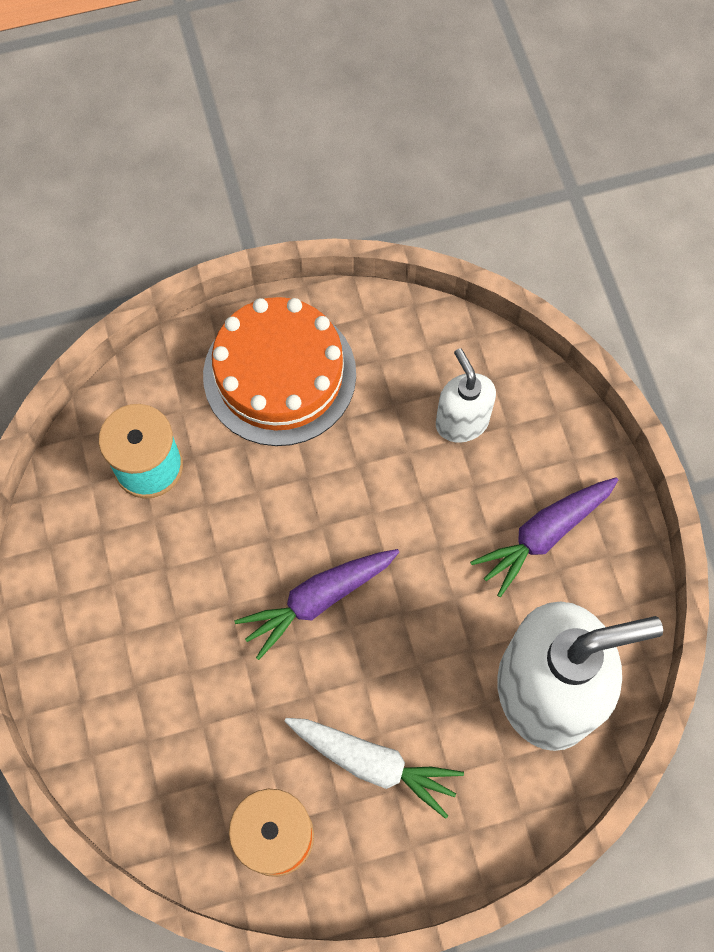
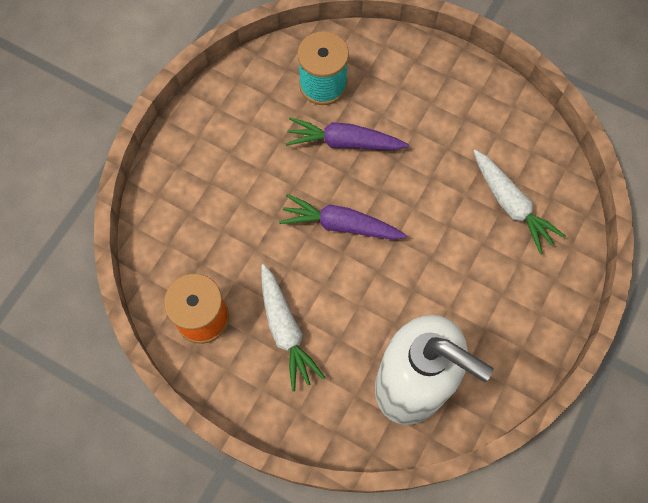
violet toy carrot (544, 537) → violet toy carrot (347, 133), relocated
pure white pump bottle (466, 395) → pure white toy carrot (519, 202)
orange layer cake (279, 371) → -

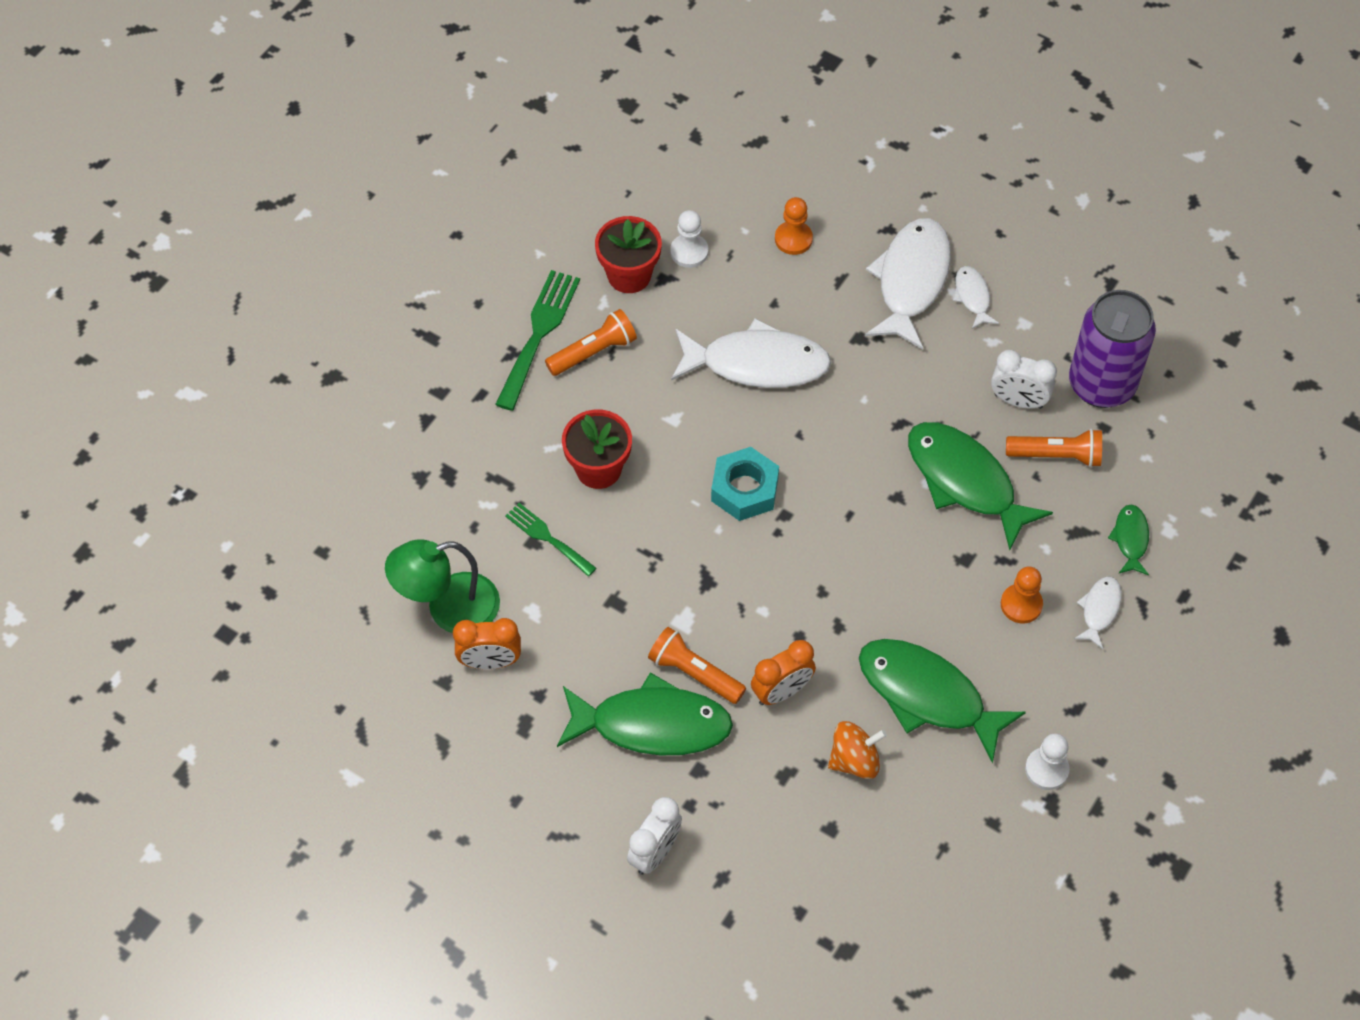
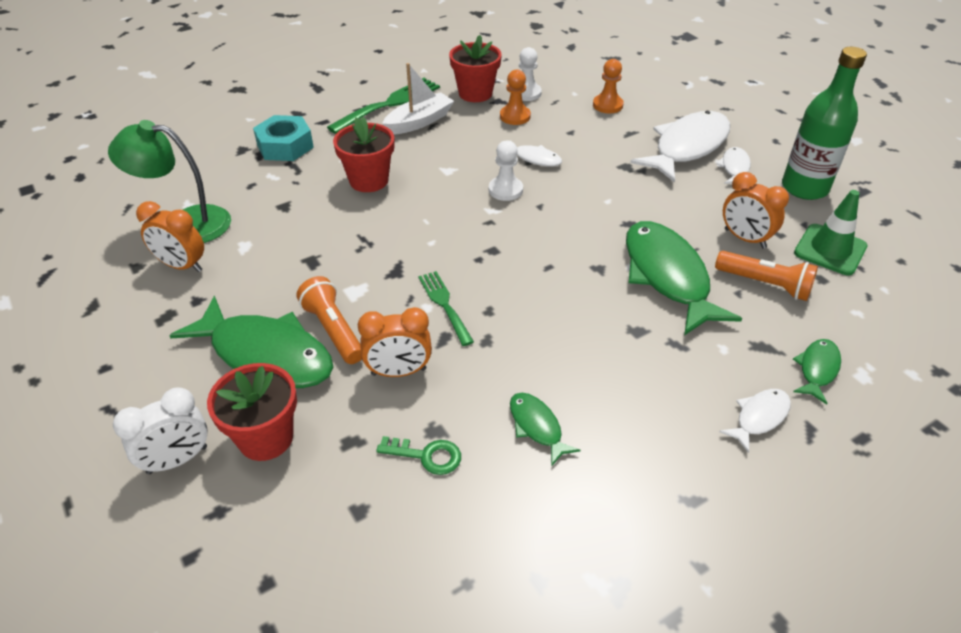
- → crimson flower pot (252, 412)
teal nut (745, 484) → teal nut (283, 138), relocated
orange toy top (857, 750) → leaf-green key (418, 455)
orange torch (591, 342) → pure white toy boat (418, 98)
leaf-green fork (550, 539) → leaf-green fork (446, 308), relocated
pure white game pawn (1047, 762) → pure white game pawn (506, 171), relocated
orange game pawn (1022, 594) → orange game pawn (515, 97), relocated
pure white fish (751, 353) → pure white fish (536, 153), x0.48
leaf-green fish (942, 701) → leaf-green fish (545, 430), x0.48
pure white alarm clock (1024, 379) → orange alarm clock (756, 210)
- → leaf-green drink bottle (824, 123)
violet tin (1112, 349) → leaf-green safety cone (830, 232)

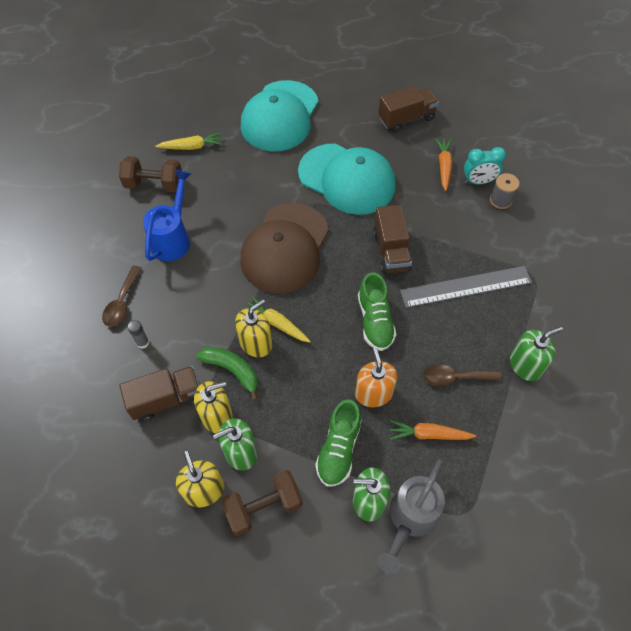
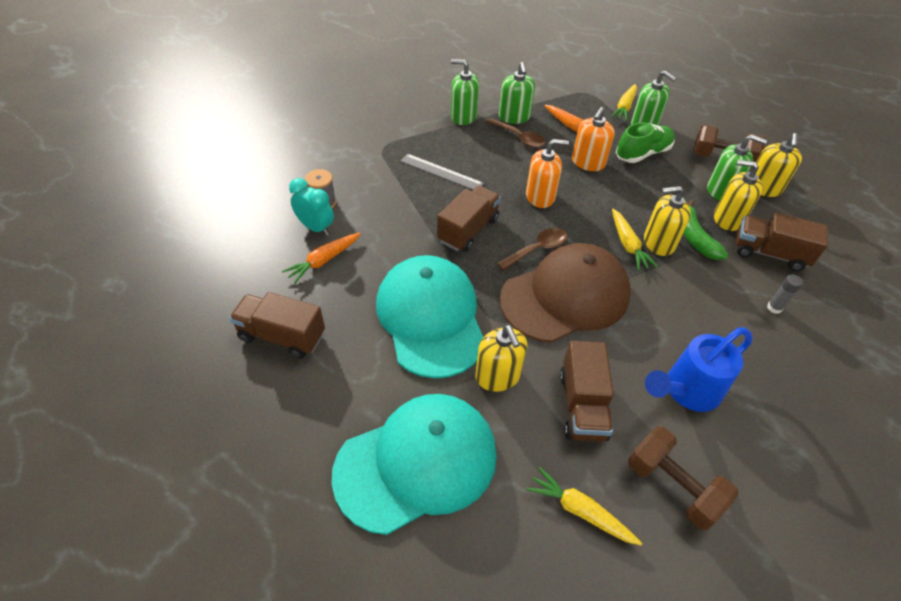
ash-grey ruler (466, 287) → ash-grey ruler (442, 172), x0.67
- → bright yellow pump bottle (501, 358)
brown spoon (121, 296) → brown spoon (532, 249), relocated
- → leaf-green pump bottle (517, 93)
leaf-green lace-up shoe (377, 311) → orange pump bottle (547, 173)
- → brown truck (587, 391)
ash-grey watering pot (411, 516) → bright yellow toy carrot (624, 102)

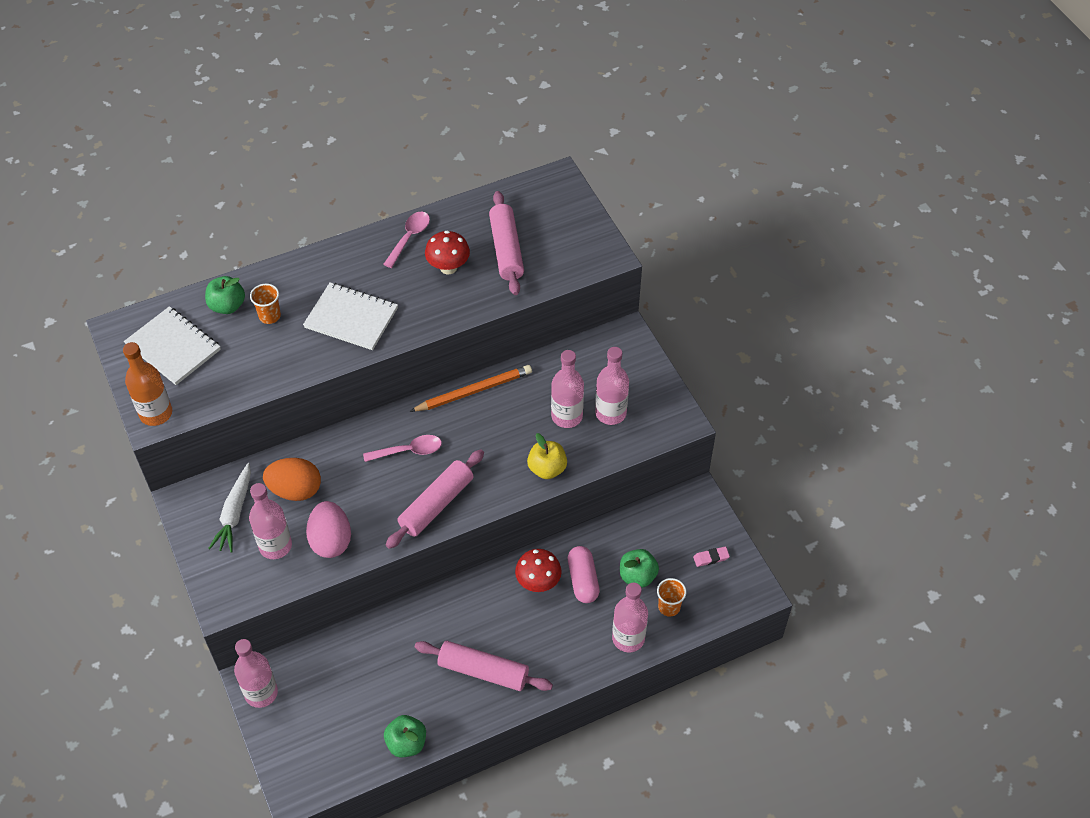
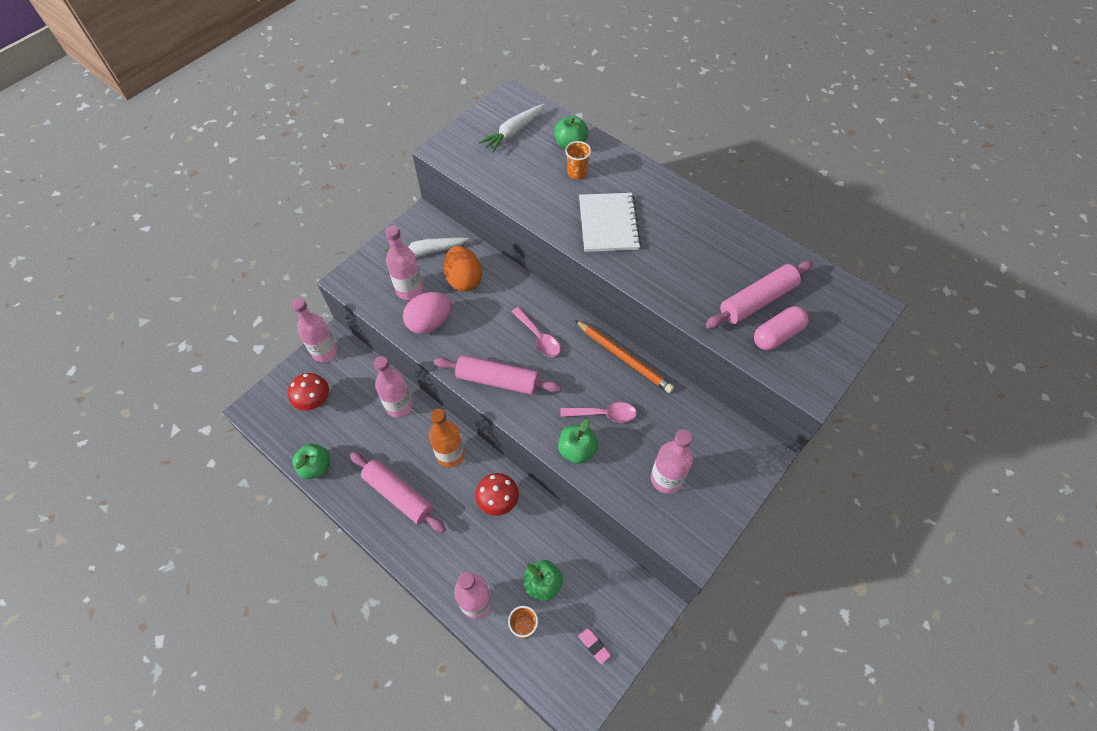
crimson fungus (447, 252) → crimson fungus (308, 392), relocated
rose-pink rolling pin (484, 666) → rose-pink rolling pin (398, 492), 45 degrees counterclockwise
rose-pink drink bottle (567, 389) → rose-pink drink bottle (393, 387), relocated
orange drink bottle (147, 384) → orange drink bottle (447, 438), relocated
pure white exercise book (172, 345) → pure white toy carrot (512, 128)
bright yellow apple (547, 456) → leaf-green apple (578, 441)
rose-pink spoon (406, 240) → rose-pink spoon (598, 412), relocated
rose-pink pill (584, 574) → rose-pink pill (781, 328), relocated

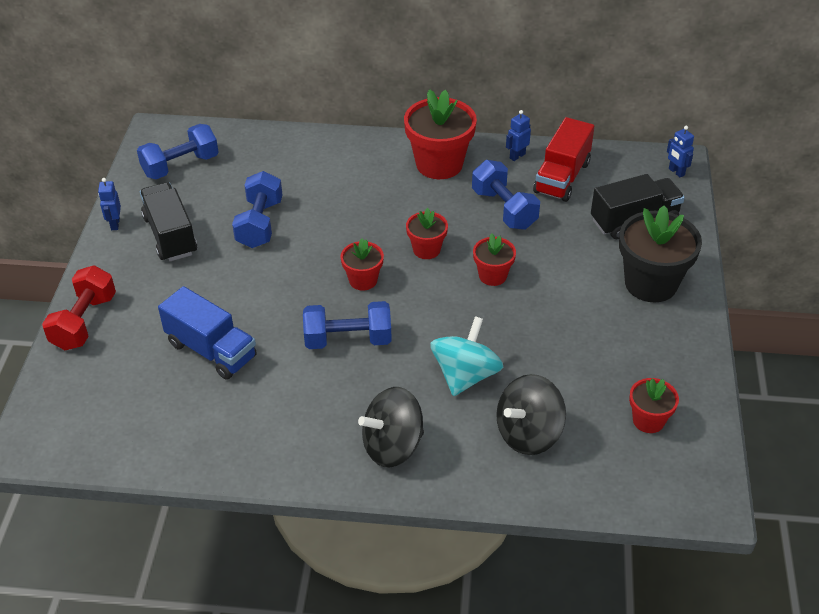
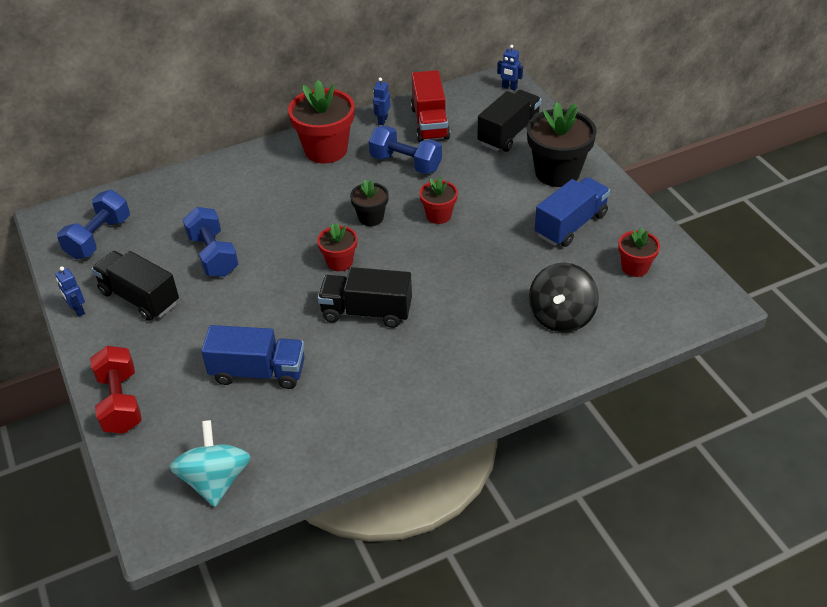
teal toy top (466, 356) → teal toy top (210, 463), relocated
royal blue hand weight (347, 325) → jet-black truck (365, 297)
crimson flower pot (427, 233) → jet-black flower pot (369, 202)
- → royal blue truck (572, 212)
jet-black toy top (391, 427) → -

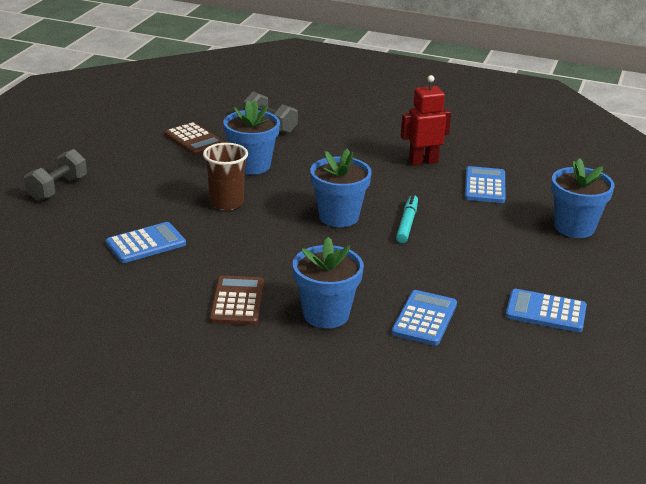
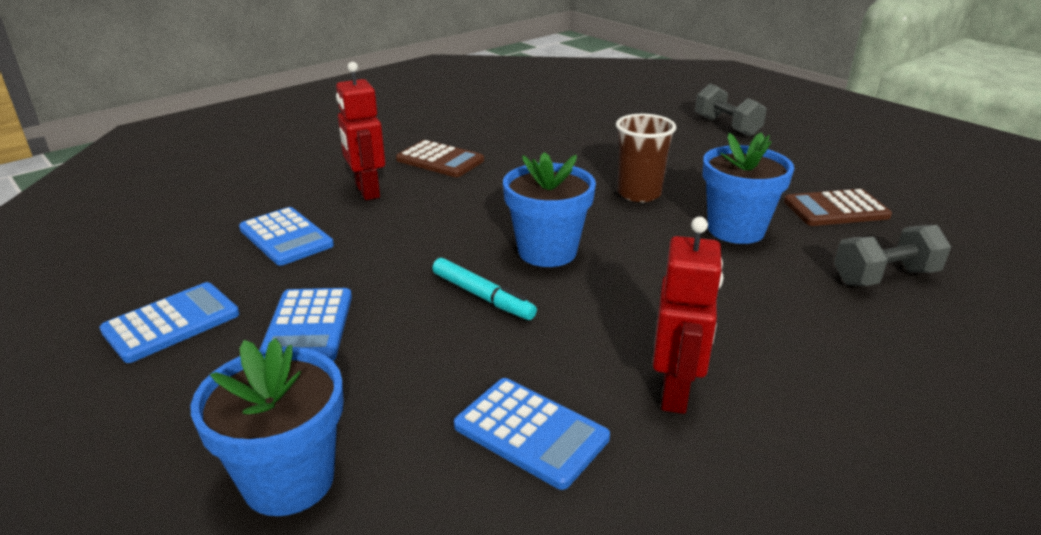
royal blue adding machine (146, 242) → royal blue adding machine (306, 324), relocated
royal blue flower pot (328, 282) → crimson robot (360, 131)

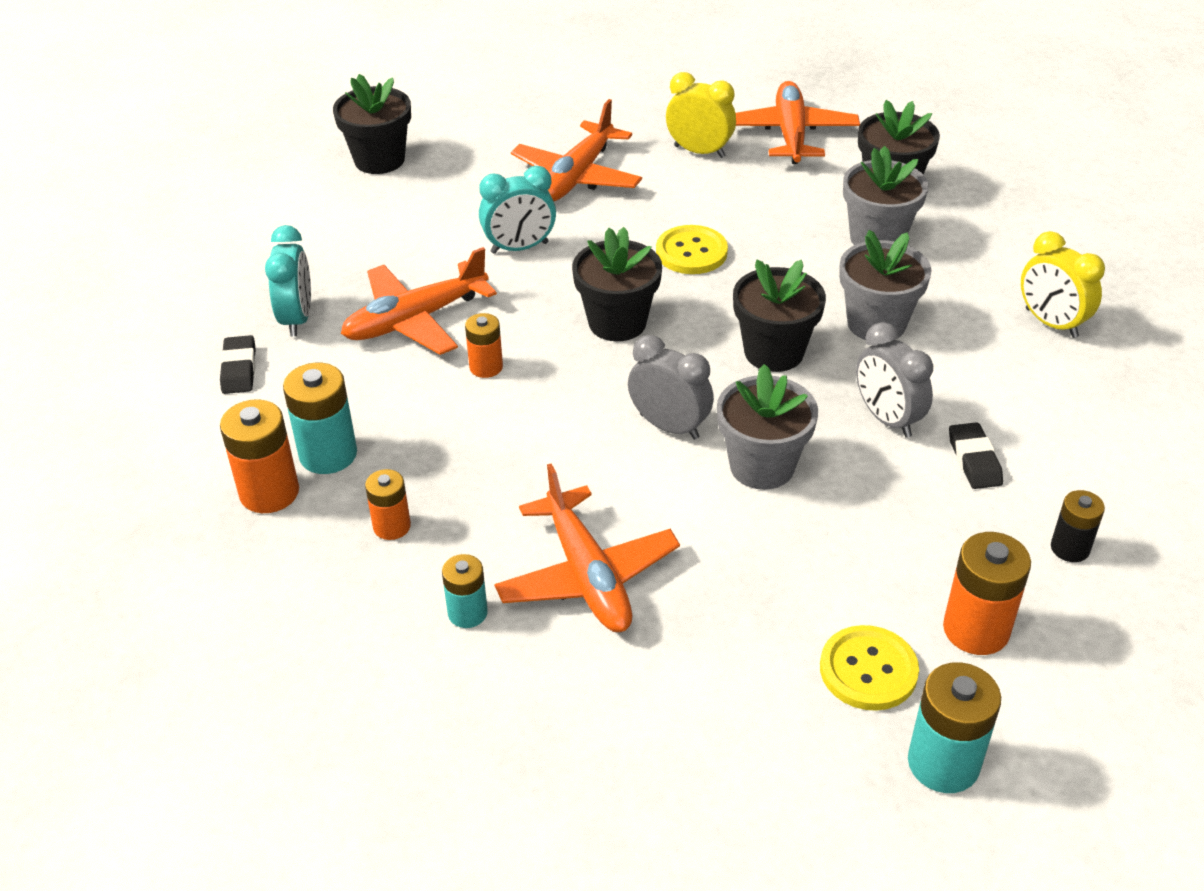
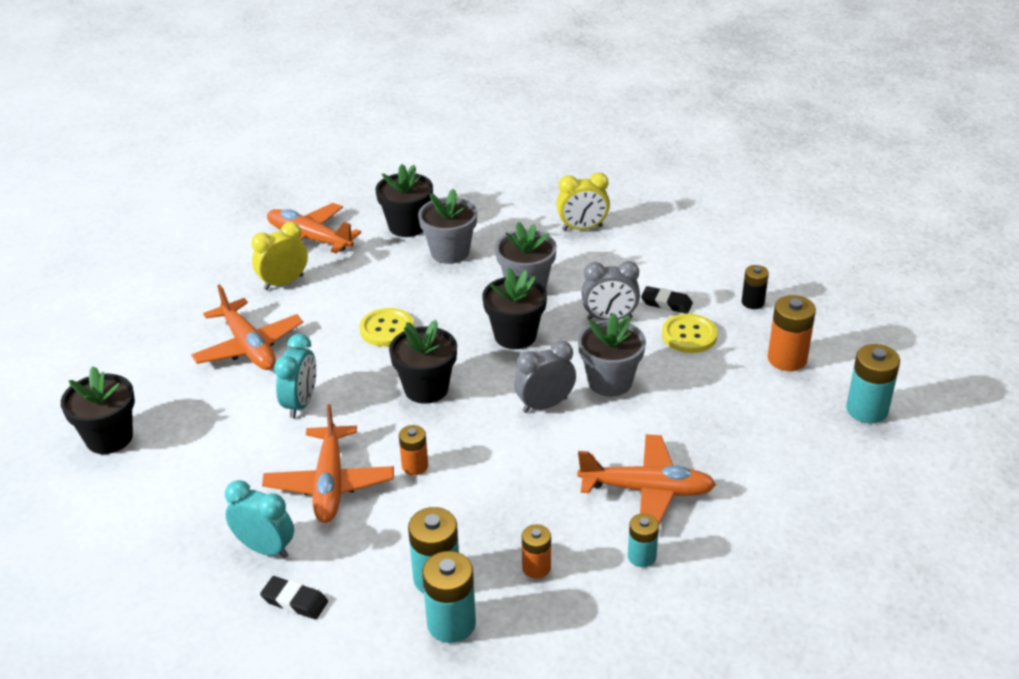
orange battery (259, 456) → teal battery (449, 597)
bright yellow sewing button (869, 668) → bright yellow sewing button (690, 333), relocated

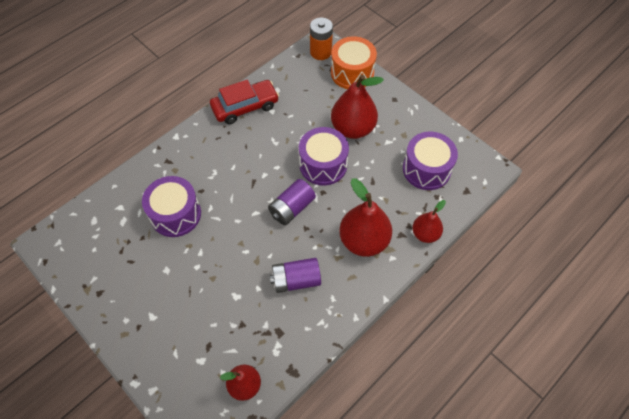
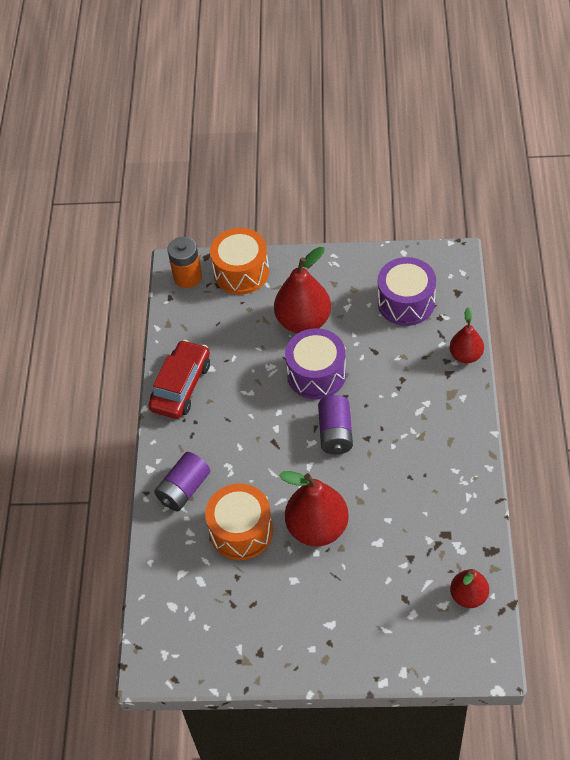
violet battery (295, 275) → violet battery (182, 481), relocated
violet snare drum (171, 206) → orange snare drum (239, 521)
crimson pear (365, 218) → crimson pear (314, 508), relocated

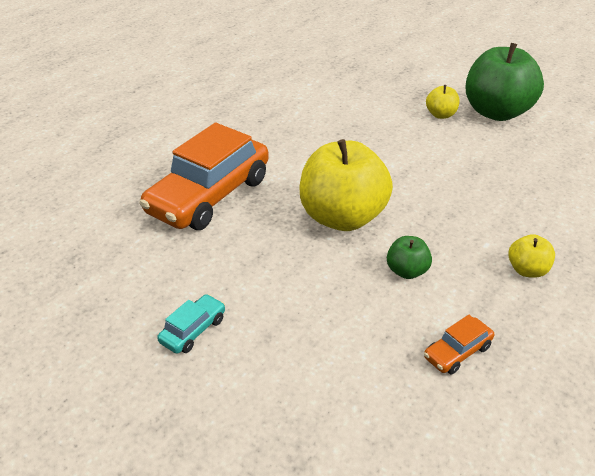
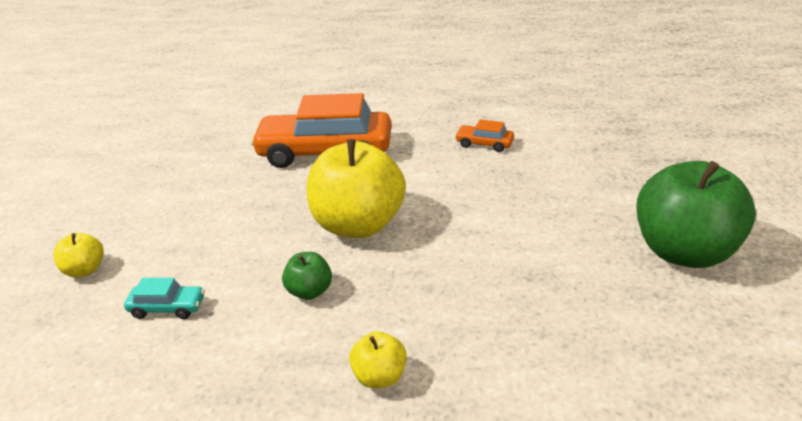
bright yellow apple (443, 102) → bright yellow apple (78, 255), relocated
teal car (191, 324) → teal car (164, 298), relocated
orange car (459, 344) → orange car (484, 135), relocated

